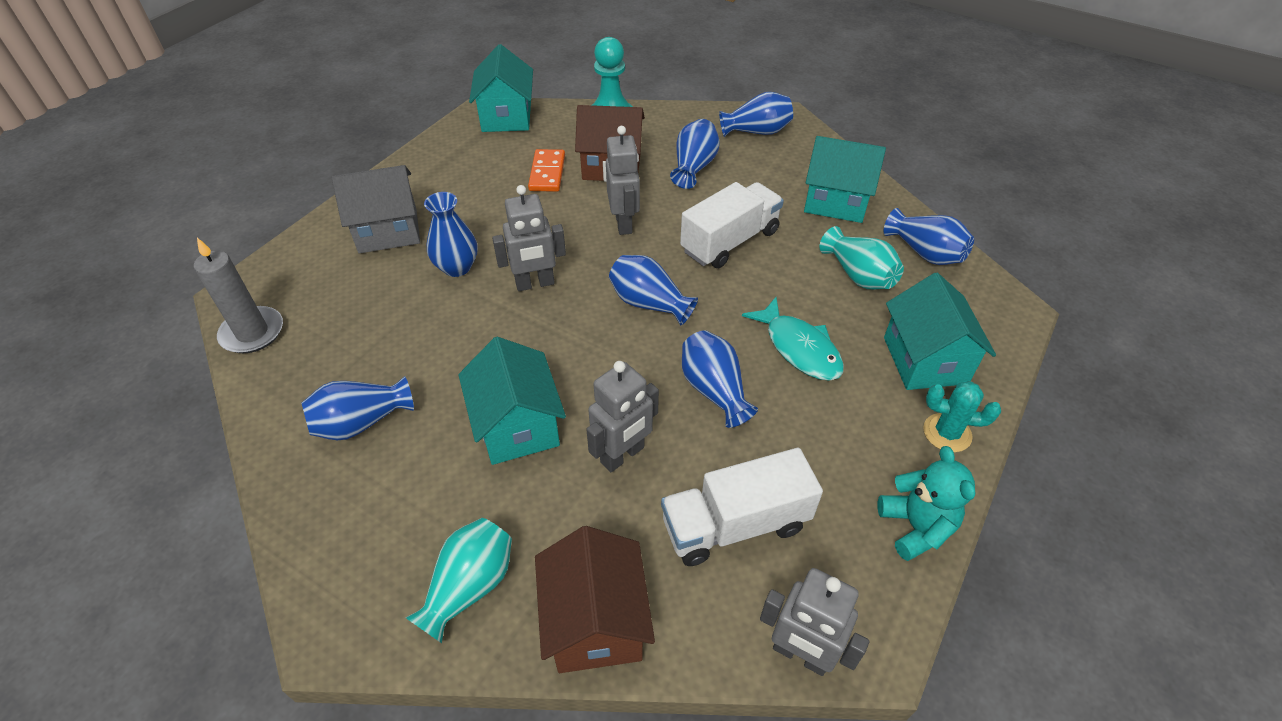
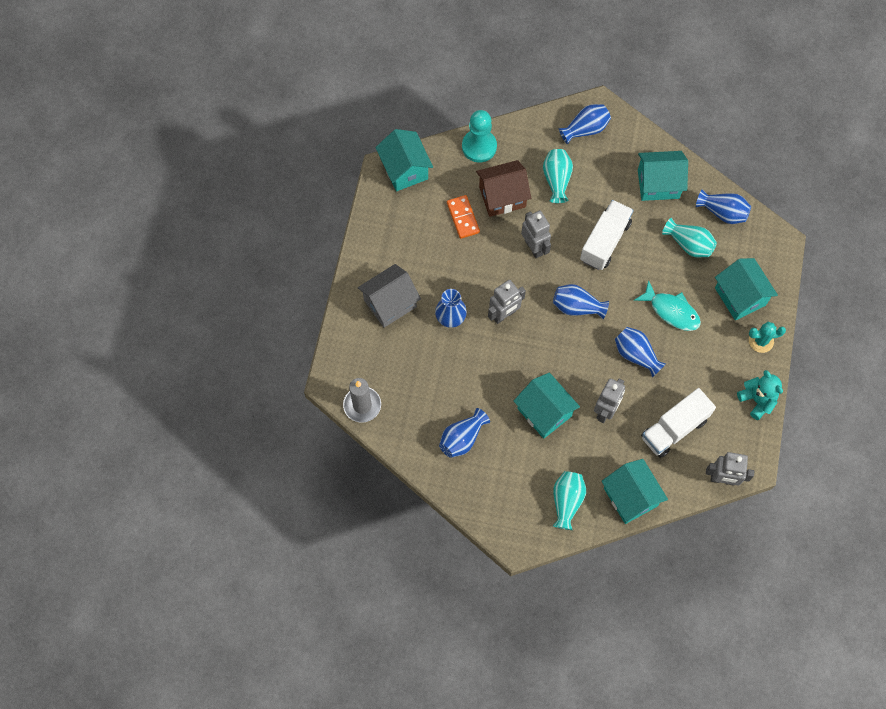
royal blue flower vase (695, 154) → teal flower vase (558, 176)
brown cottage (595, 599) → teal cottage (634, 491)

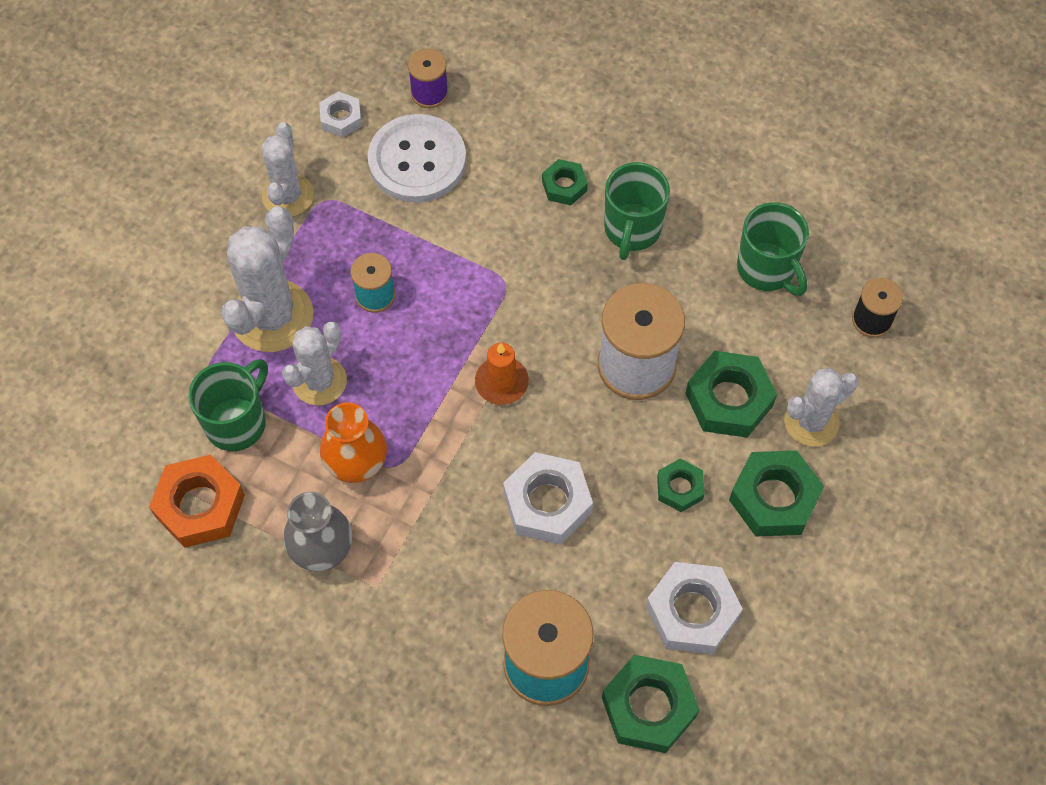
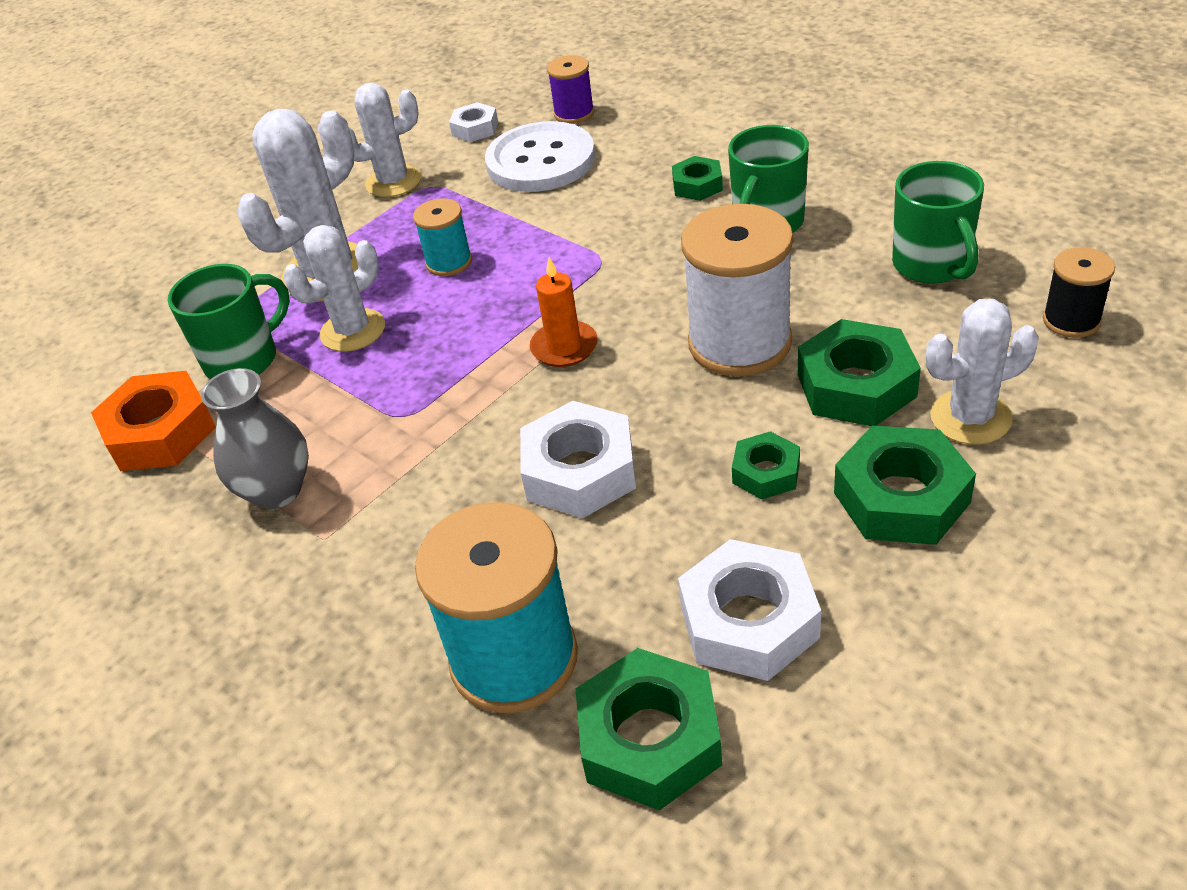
pure white cactus (287, 169) → pure white cactus (385, 140), 45 degrees clockwise
orange flower vase (353, 442) → -

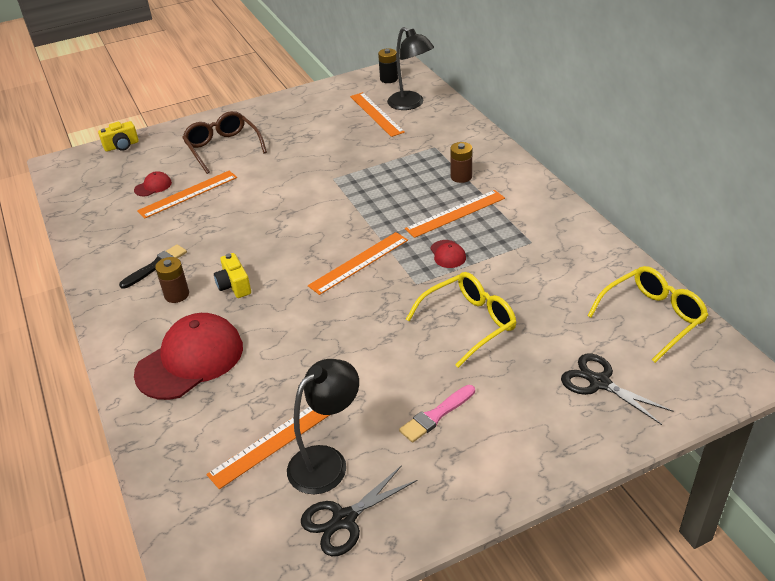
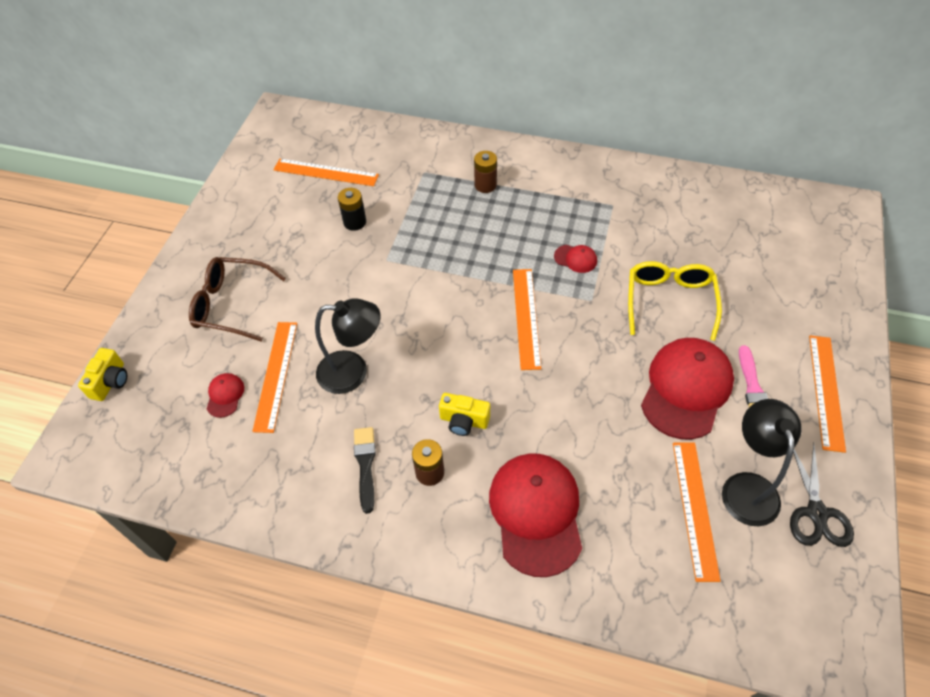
jet-black desk lamp (410, 68) → jet-black desk lamp (348, 346), relocated
jet-black battery (388, 65) → jet-black battery (352, 209), relocated
- → crimson peaked cap (687, 389)
orange ruler (455, 214) → orange ruler (827, 394), relocated
jet-black scissors (617, 389) → -
bright yellow eyeglasses (647, 314) → -

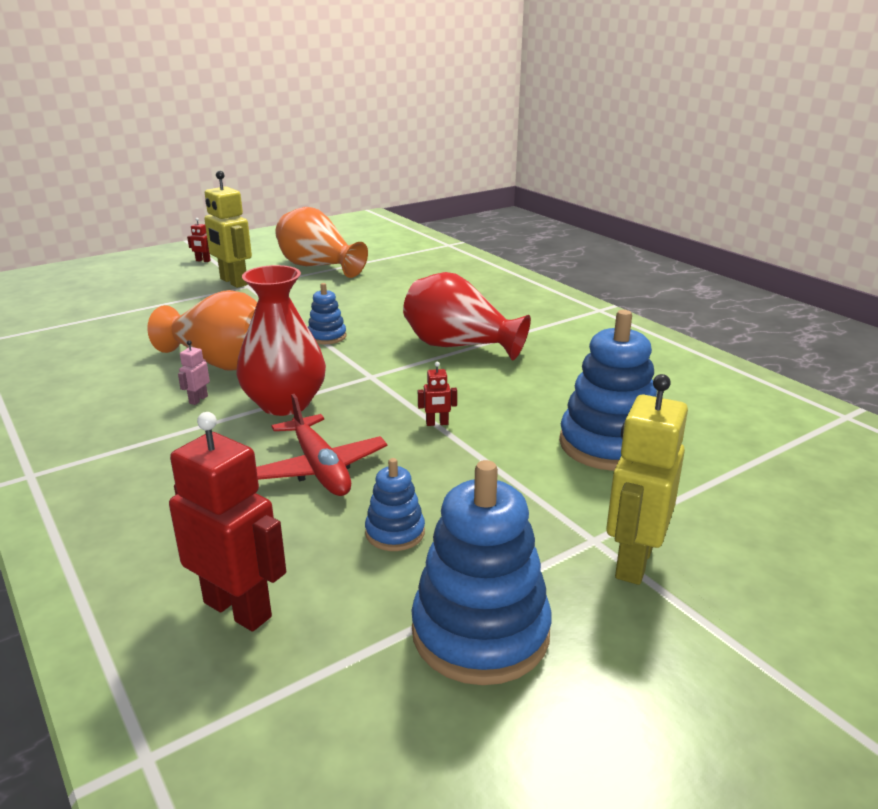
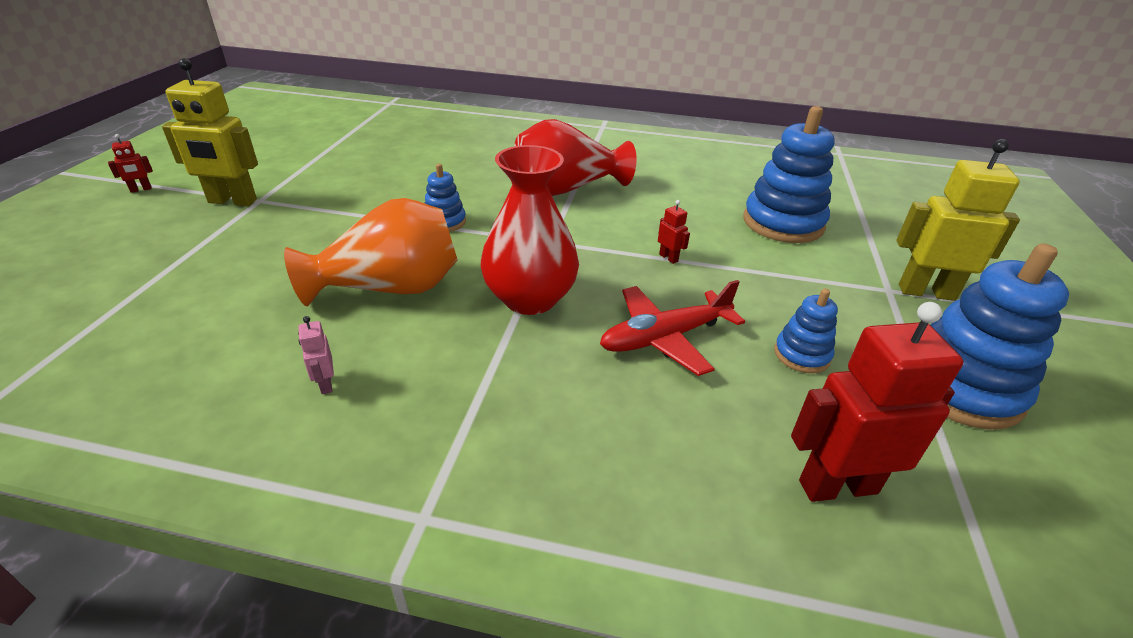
rose-pink robot (194, 372) → rose-pink robot (316, 355), relocated
crimson plane (321, 445) → crimson plane (672, 328), 135 degrees clockwise
crimson robot (437, 394) → crimson robot (674, 232), 75 degrees counterclockwise
bright yellow robot (647, 479) → bright yellow robot (958, 220), 120 degrees clockwise
orange flower vase (321, 242) → -

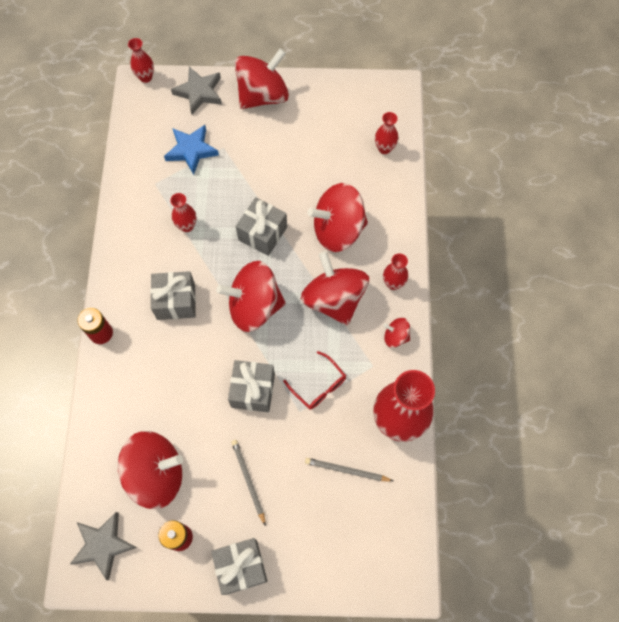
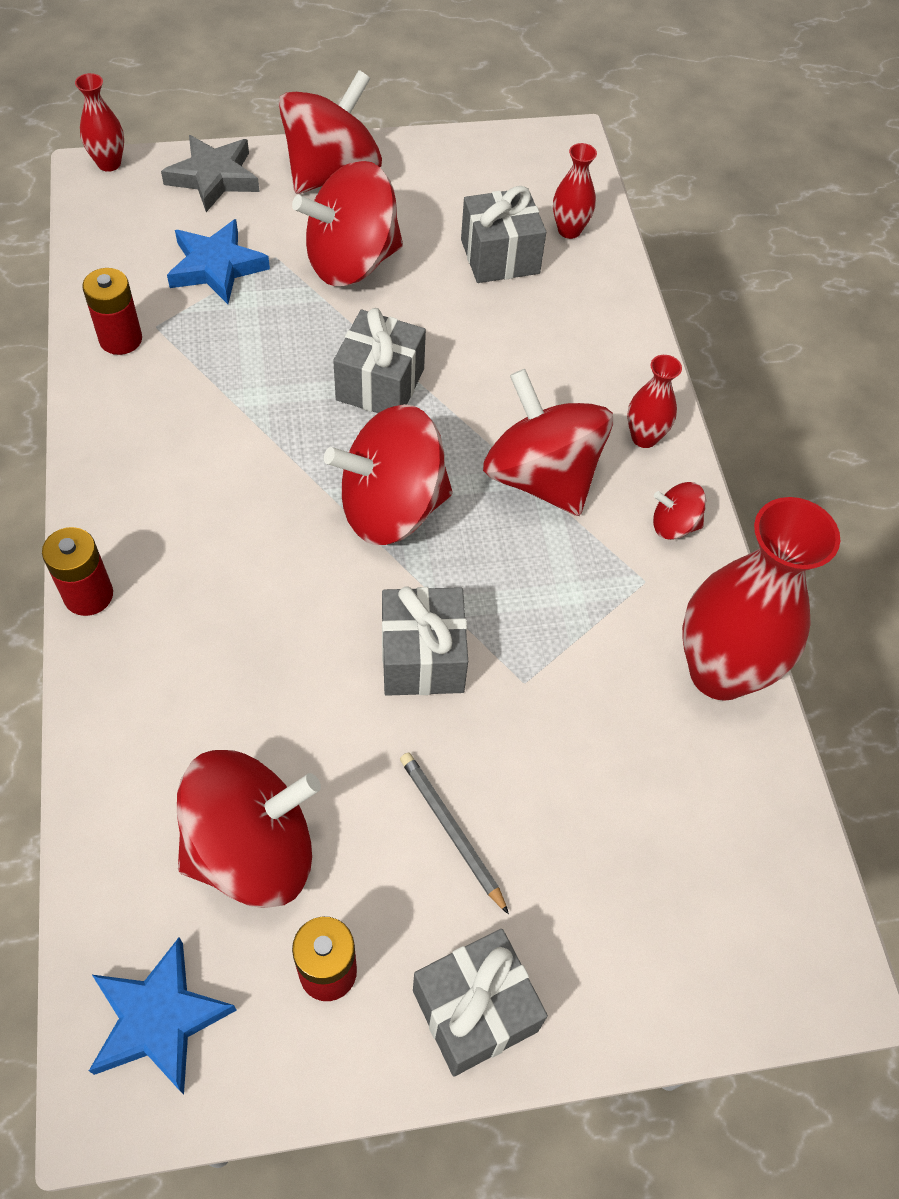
- → crimson battery (112, 311)
ash-grey five-pointed star (103, 546) → royal blue five-pointed star (163, 1015)
crimson toy top (337, 217) → crimson toy top (347, 223), relocated
ash-grey gift (173, 295) → ash-grey gift (503, 234), relocated
crimson flower vase (183, 212) → -
crimson eyeglasses (314, 380) → -
ash-grey pencil (349, 469) → -

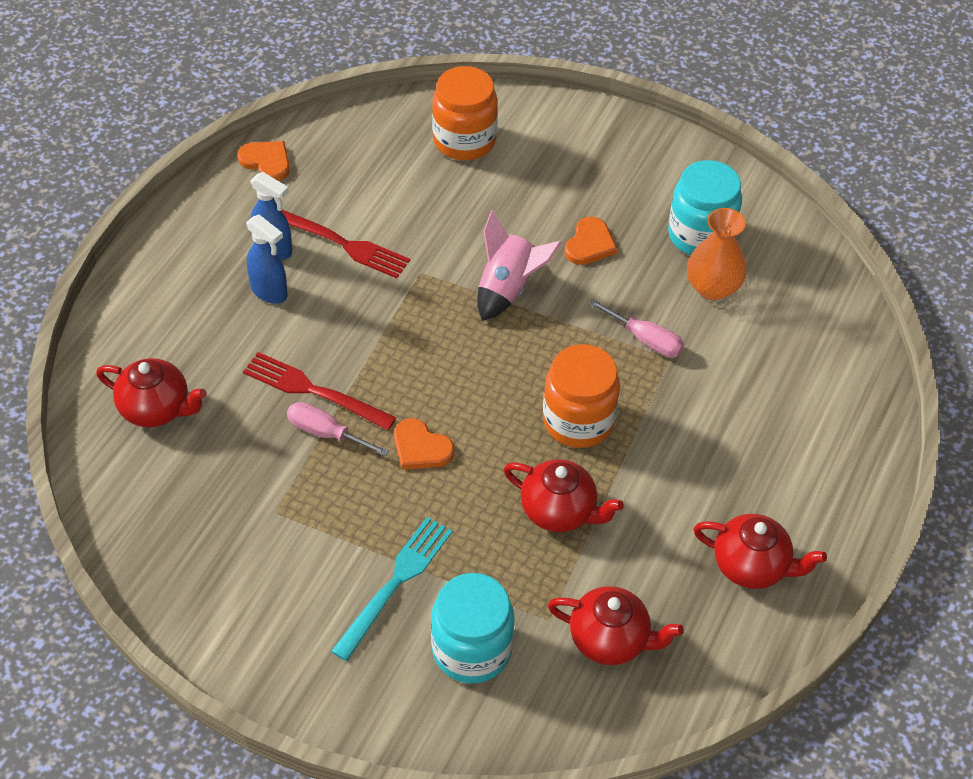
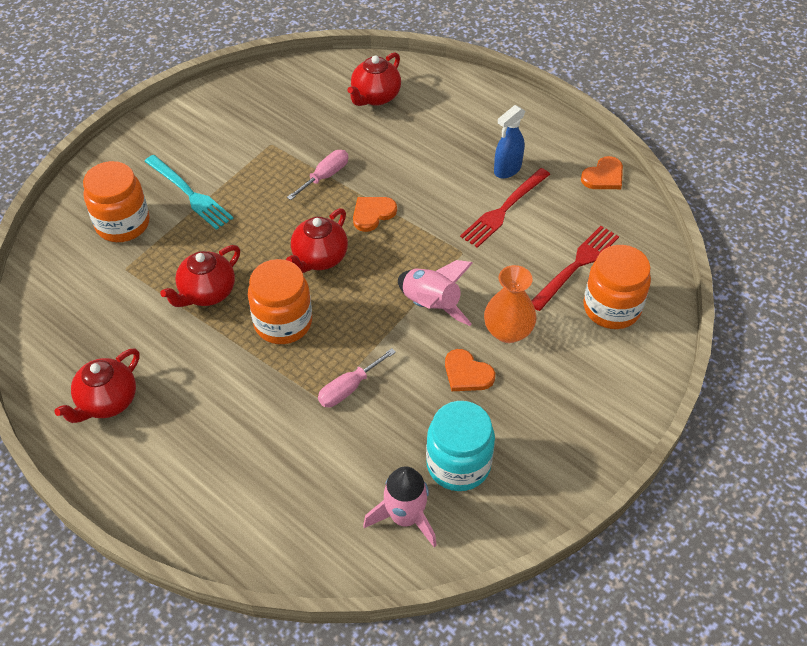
teal jam jar (472, 628) → orange jam jar (116, 201)
crimson tea pot (616, 625) → crimson tea pot (317, 240), relocated
orange heart (424, 444) → orange heart (375, 214), relocated
- → rose-pink rocket (400, 506)
orange flower vase (717, 254) → orange flower vase (510, 304), relocated
crimson fork (320, 391) → crimson fork (575, 268), relocated
royal blue spray cleaner (267, 259) → -

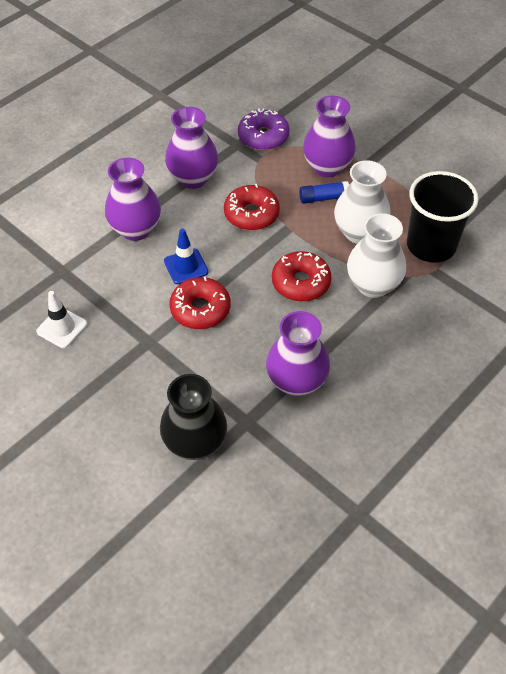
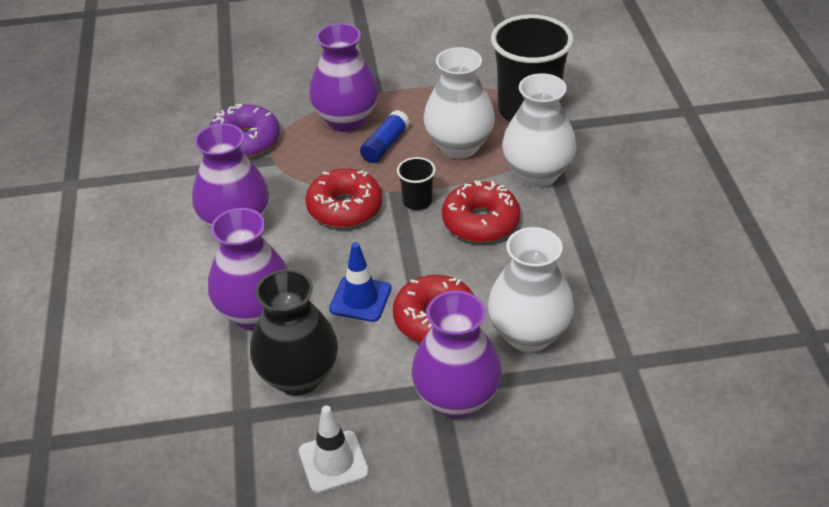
jet-black flower vase (193, 417) → jet-black flower vase (294, 332), relocated
- → jet-black cup (416, 183)
violet flower vase (298, 353) → violet flower vase (457, 355), relocated
- → pure white flower vase (531, 289)

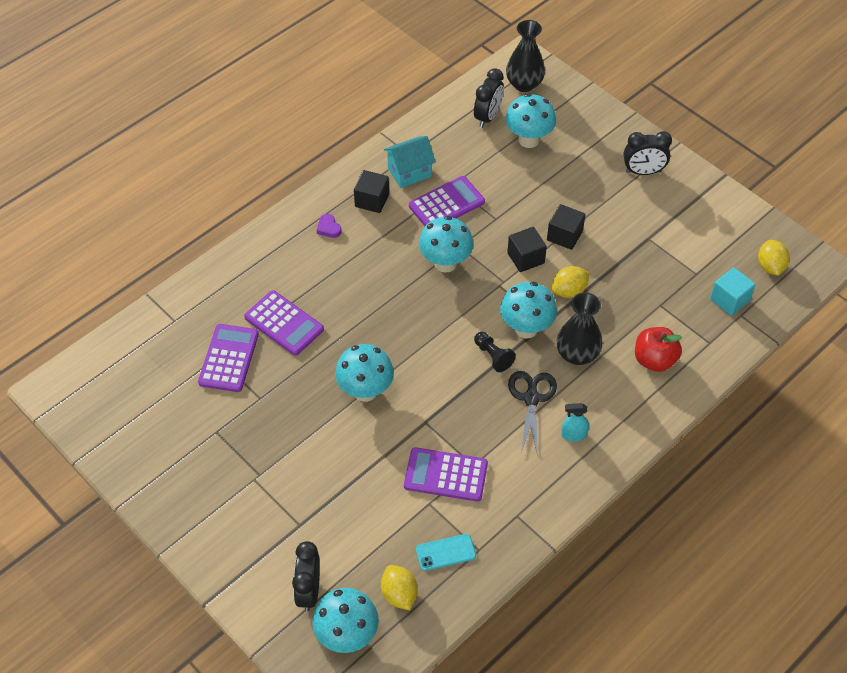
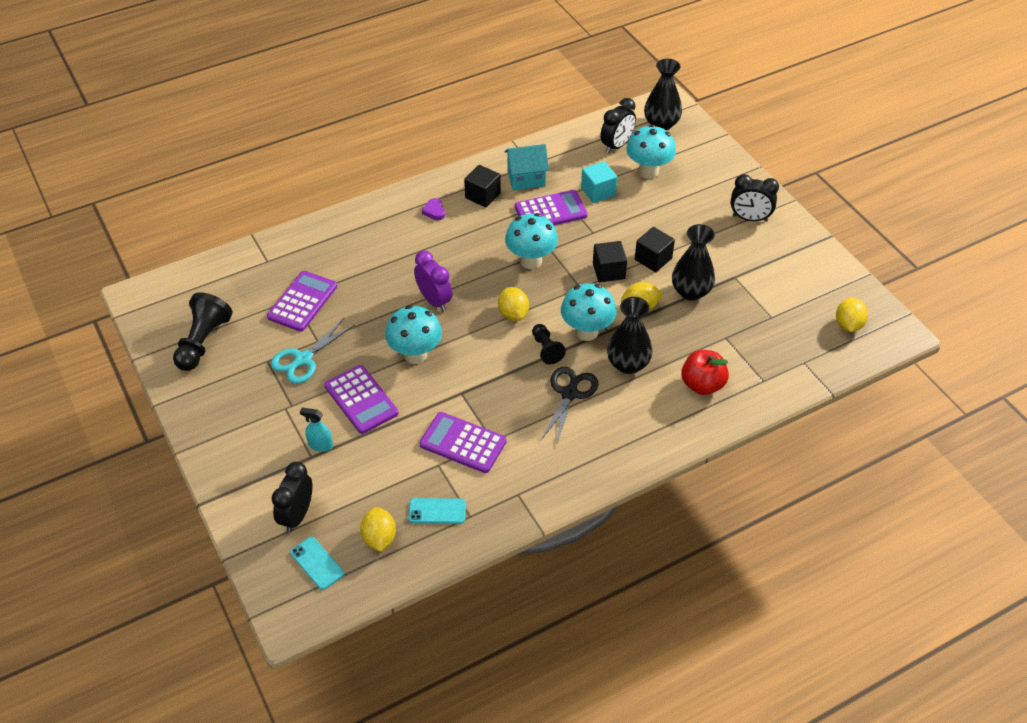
- → jet-black game pawn (203, 331)
- → teal scissors (313, 351)
teal fungus (345, 620) → teal smartphone (317, 563)
teal spray cleaner (575, 422) → teal spray cleaner (316, 430), relocated
violet adding machine (284, 323) → violet adding machine (361, 399), relocated
- → violet alarm clock (433, 280)
- → bright yellow toy lemon (513, 304)
teal solid cube (733, 291) → teal solid cube (599, 182), relocated
- → jet-black flower vase (693, 262)

